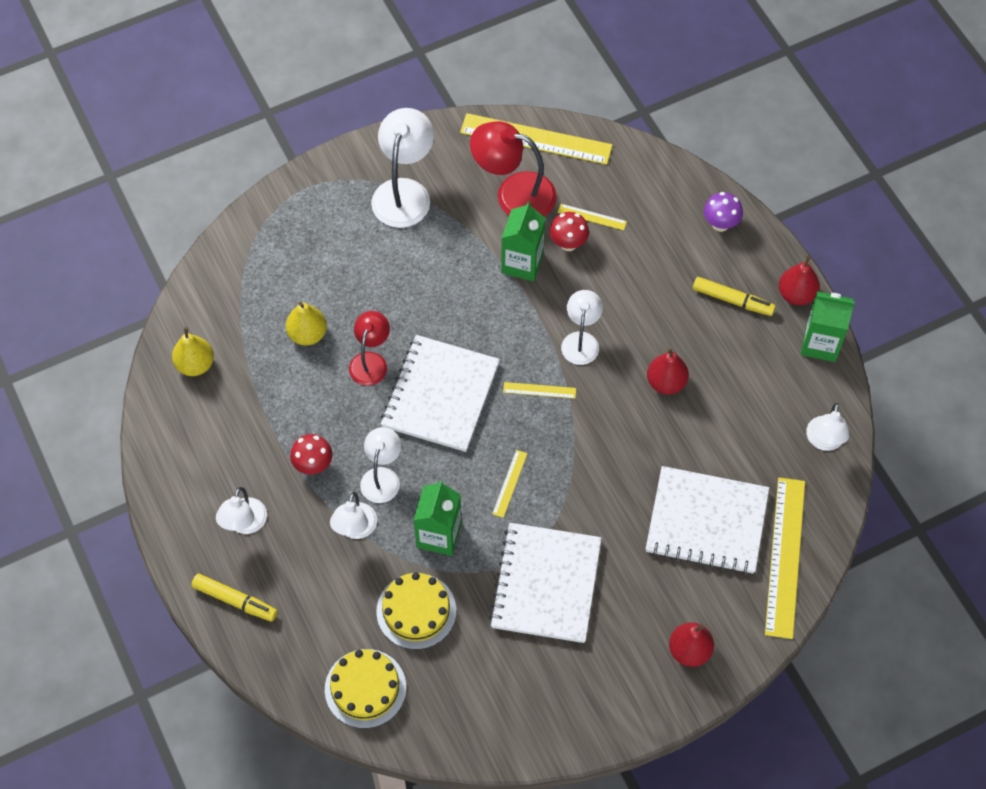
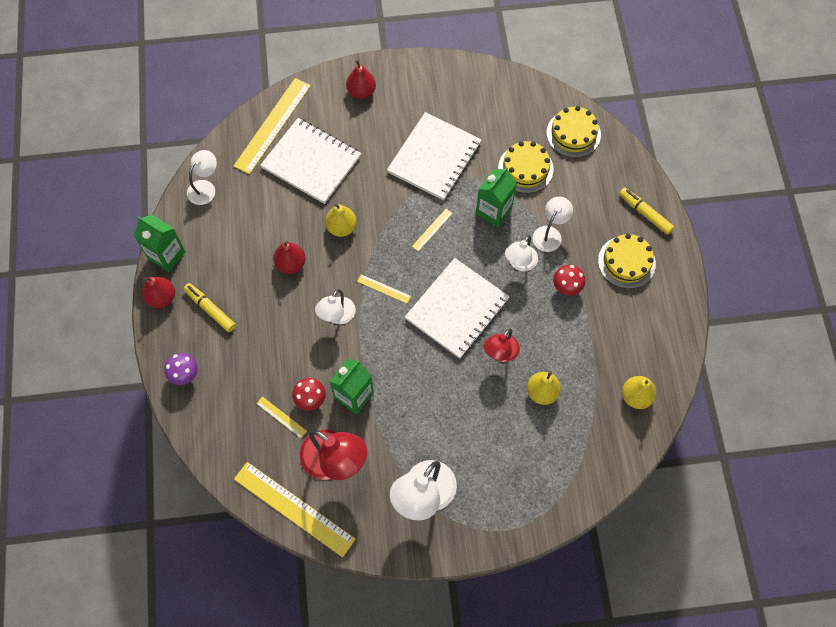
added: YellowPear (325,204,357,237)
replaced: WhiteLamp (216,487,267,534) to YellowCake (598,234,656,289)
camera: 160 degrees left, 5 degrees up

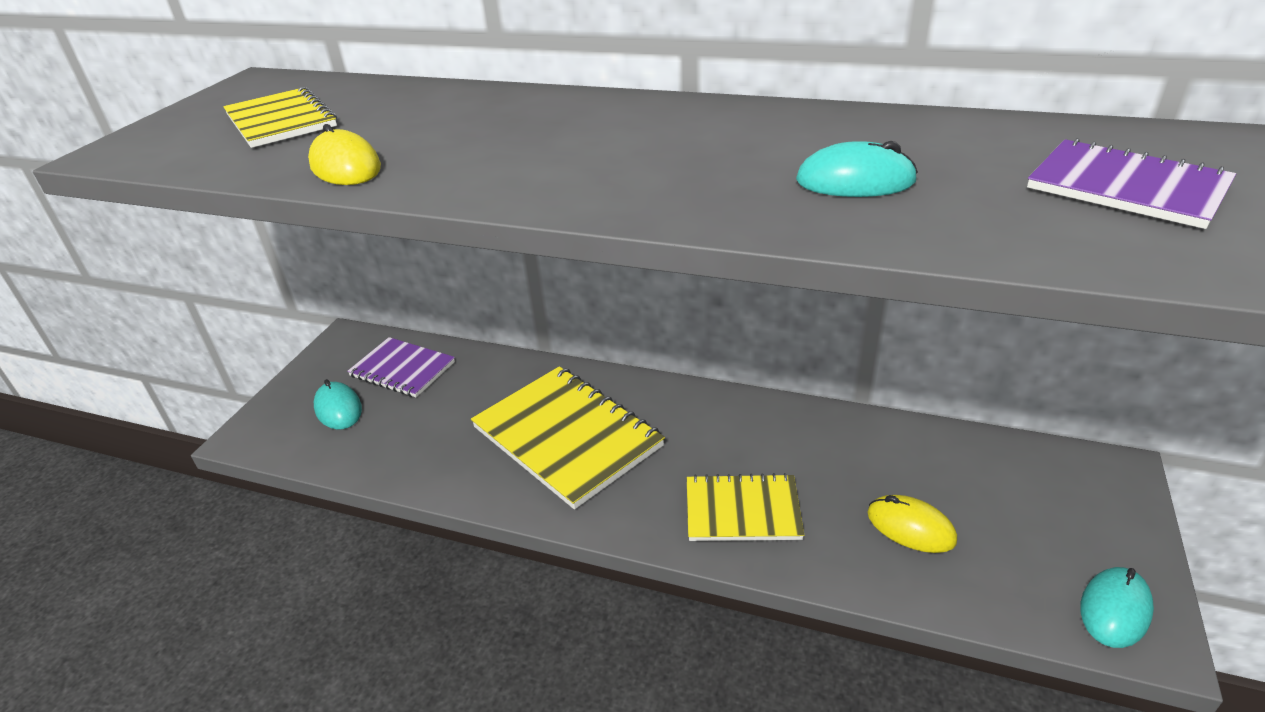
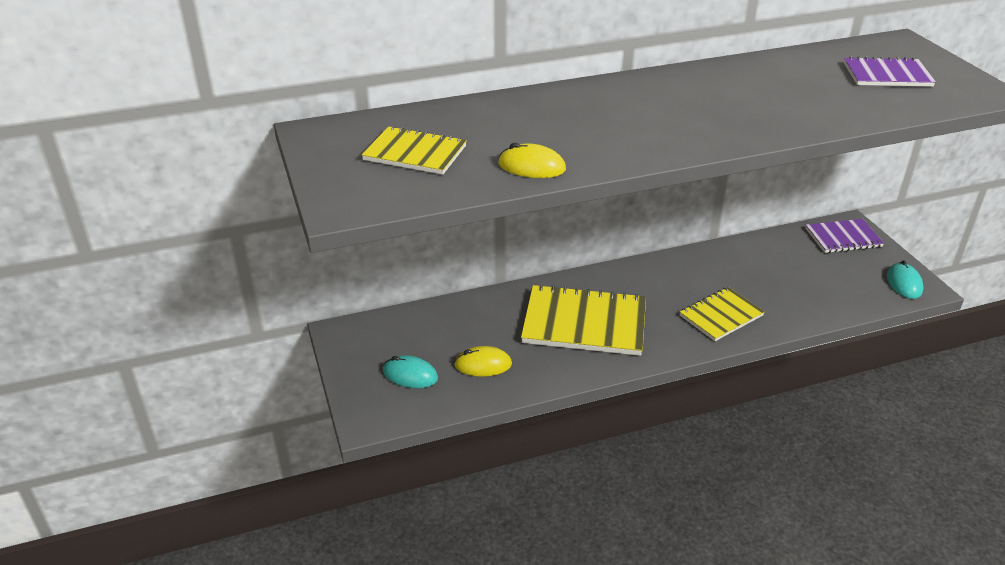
removed: TurquoiseMouse (796,141,918,197)
moved: YellowMouse (867,495,957,553) to (454,346,512,377); PurpleNotebook (347,337,455,397) to (805,219,884,253)
camera: 40 degrees left, 0 degrees up

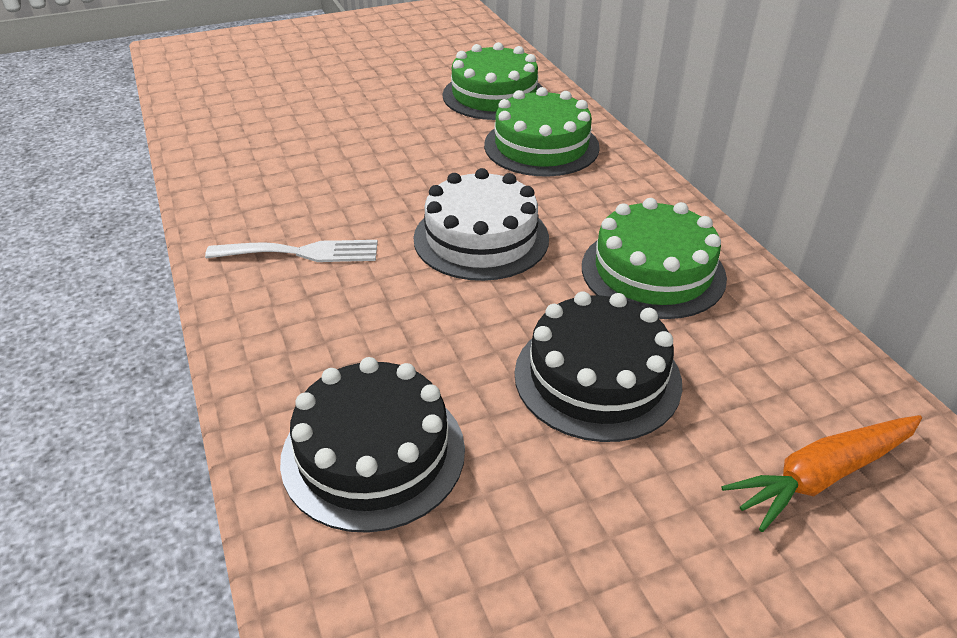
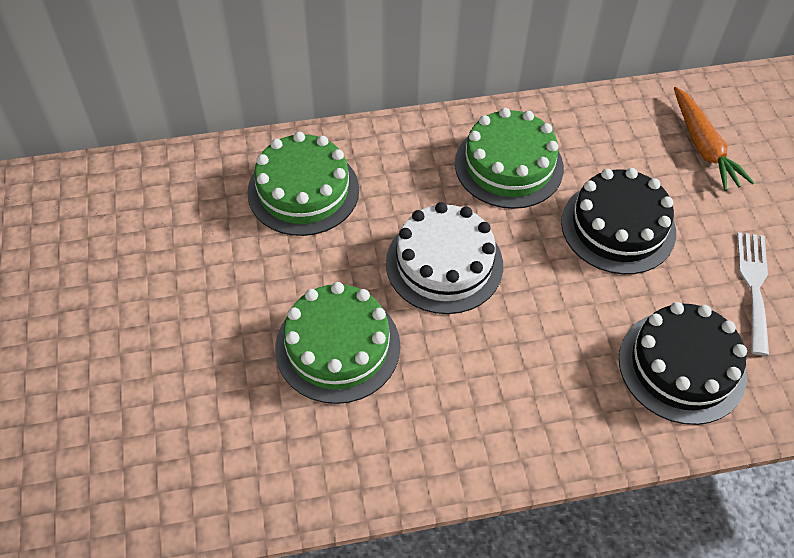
moved: GreenCake (443,42,542,120) to (275,282,400,404); WhiteFork (205,240,378,262) to (737,232,769,356)
camera: 80 degrees left, 15 degrees up

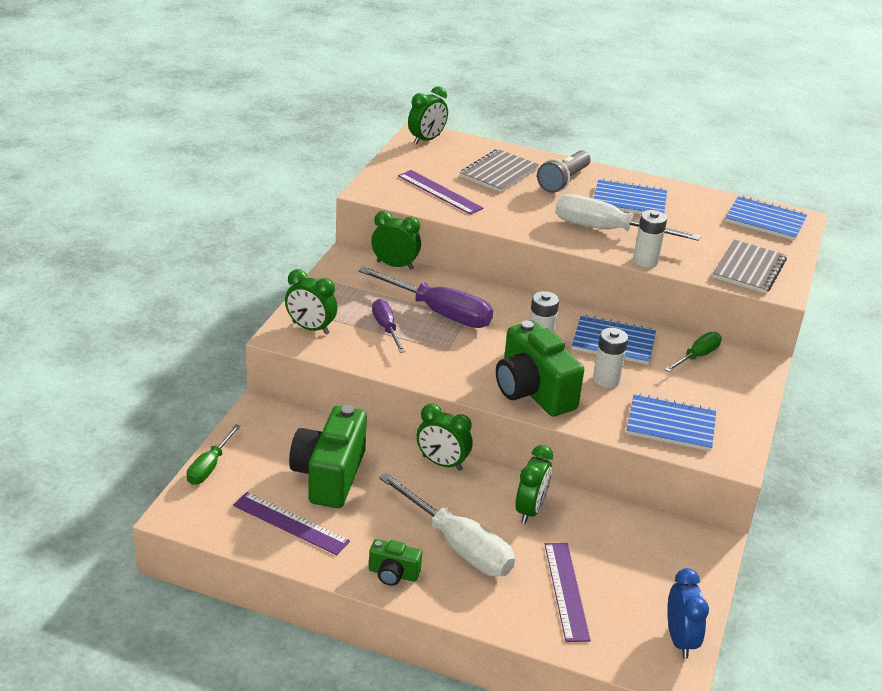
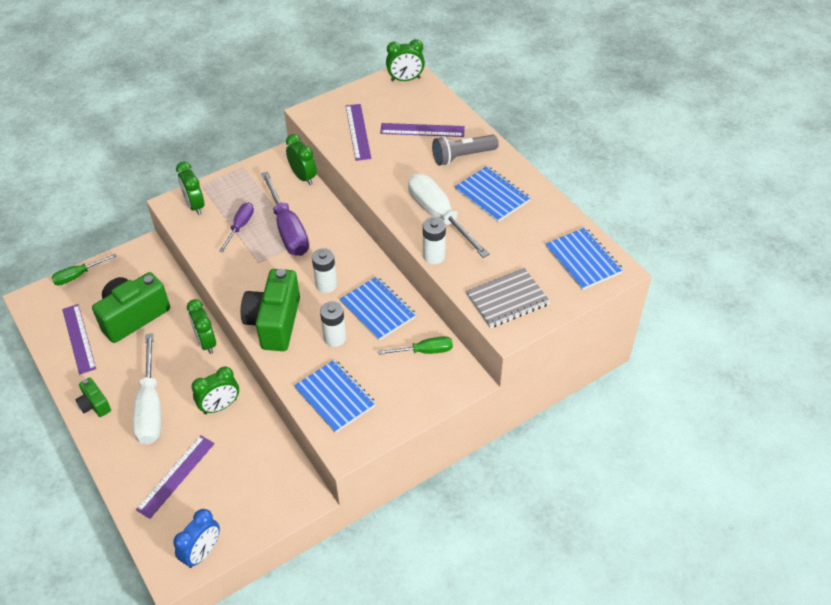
replaced: GreyNotebook (460,149,539,193) to PurpleRuler (380,123,465,137)
camera: 40 degrees right, 15 degrees up

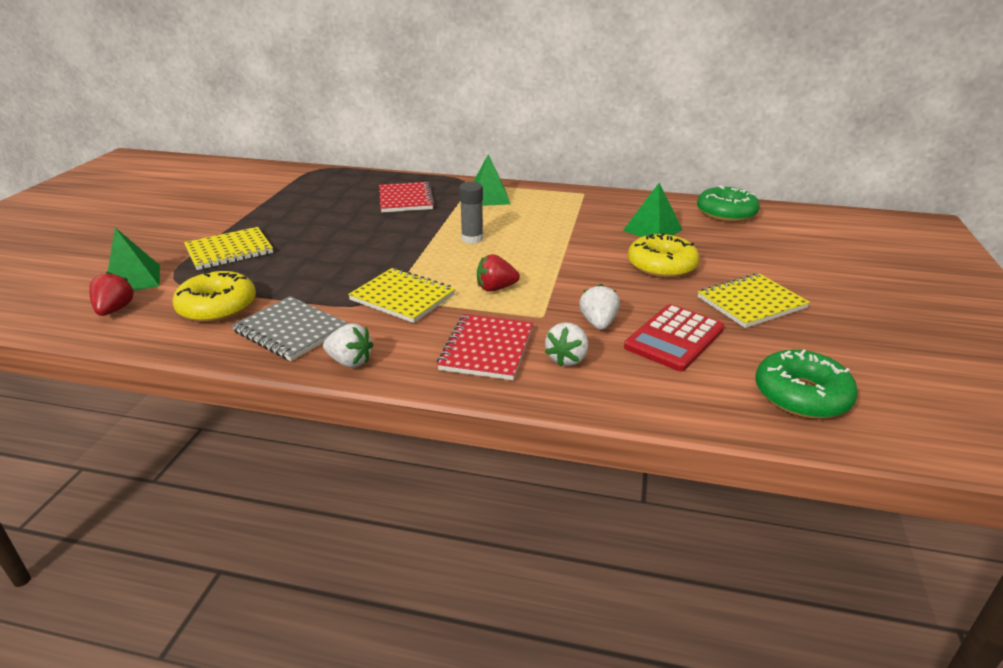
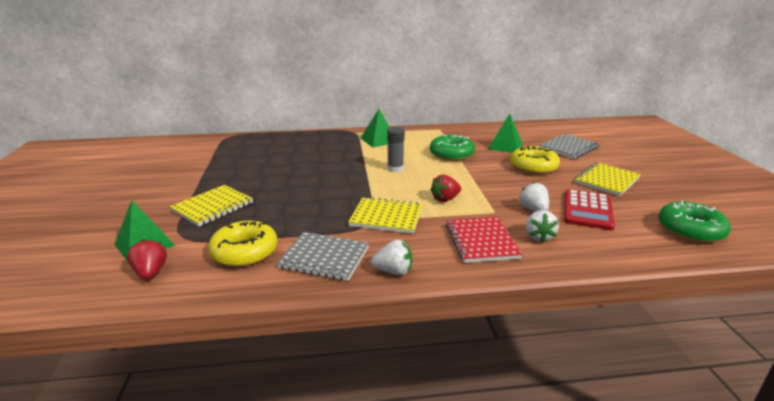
removed: RedNotebook (379,182,435,212)
added: GreyNotebook (540,134,599,159)
moved: GreenDonut (697,185,760,222) to (430,134,475,161)
camera: 20 degrees left, 5 degrees down

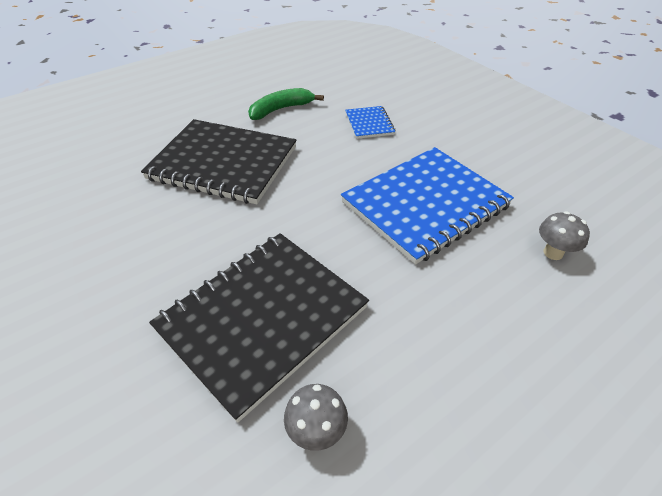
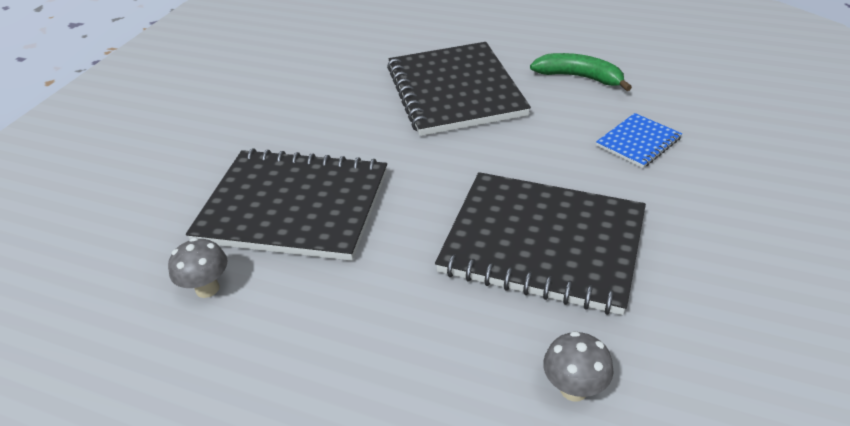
recoloured: BlueNotebook (341,147,514,265) to BlackNotebook (435,172,646,315)
camera: 60 degrees right, 5 degrees down

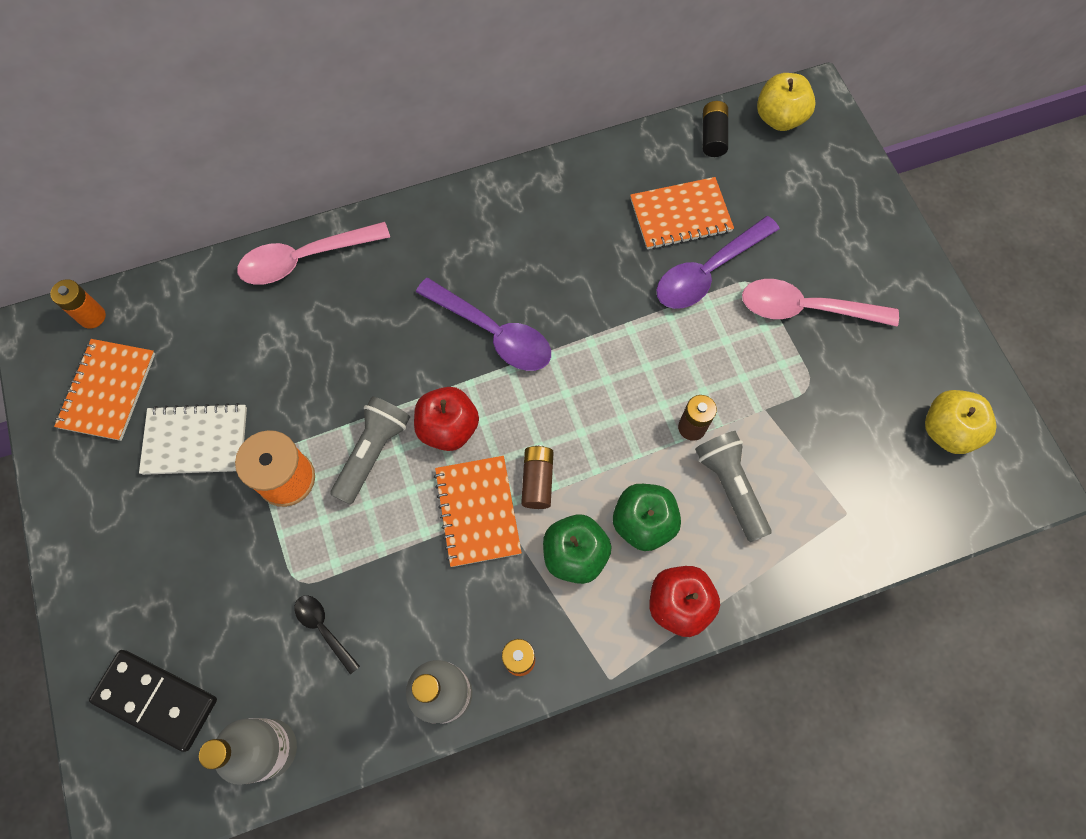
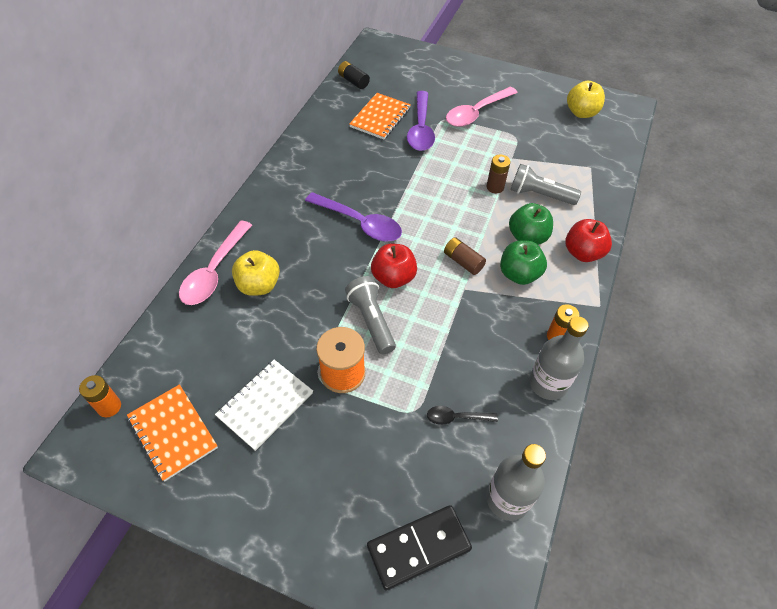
removed: OrangeNotebook (434,456,522,567)
moved: YellowApple (757,73,816,131) to (232,250,280,296)
turned: PurpleSpoon (416,278,551,371) = (305,192,402,242) 45 degrees clockwise
camera: 50 degrees left, 15 degrees down

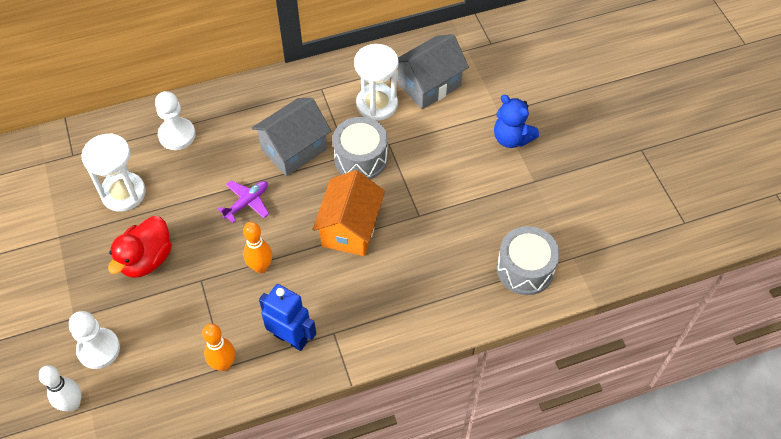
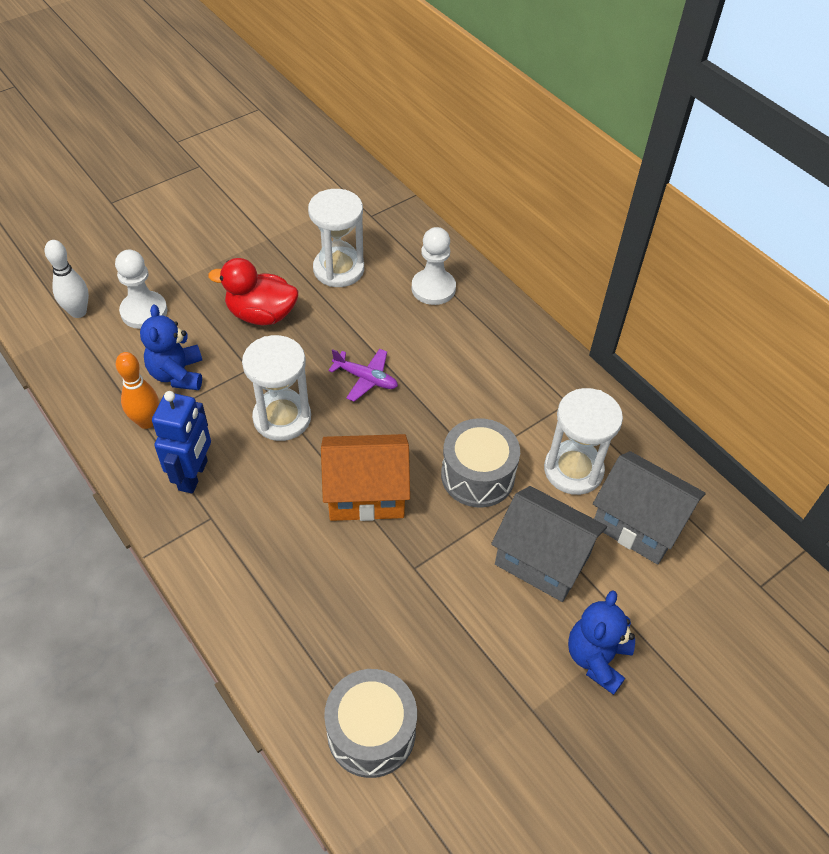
added: BlueTeddyBear (140,304,202,390)
moved: GreyHouse (252,98,331,176) to (491,486,607,602)
replaced: OrangeBowlingPin (243,222,272,273) to WhiteHourglass (242,335,311,441)
camera: 70 degrees right, 5 degrees down

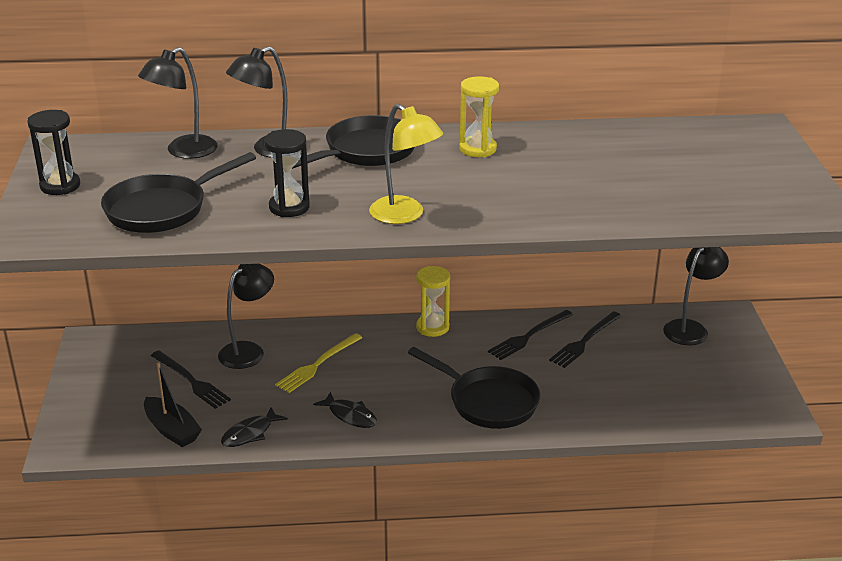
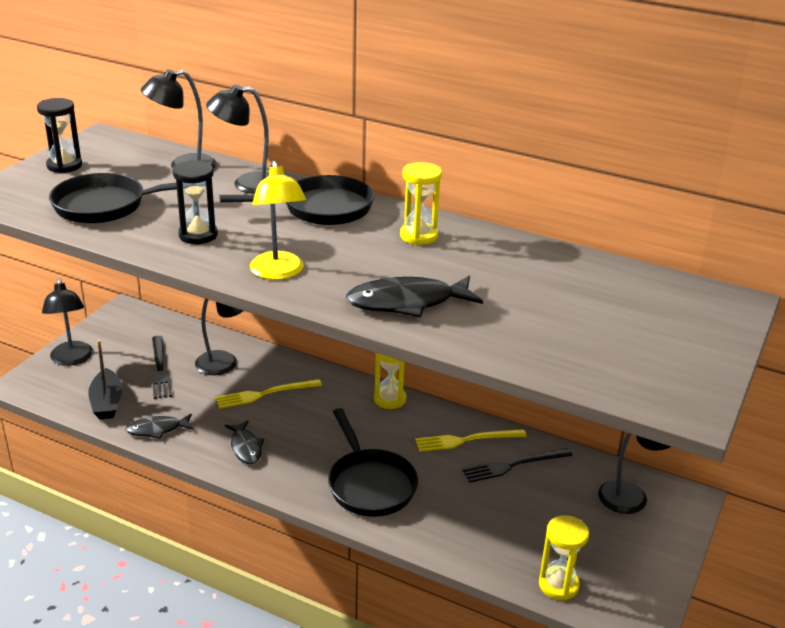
added: BlackLamp (42,278,93,366); BlackFish (346,276,483,317); YellowHourglass (539,515,589,601)
recoloured: BlackFork (488,310,573,360) to YellowFork (415,429,527,452)
camera: 30 degrees right, 0 degrees up

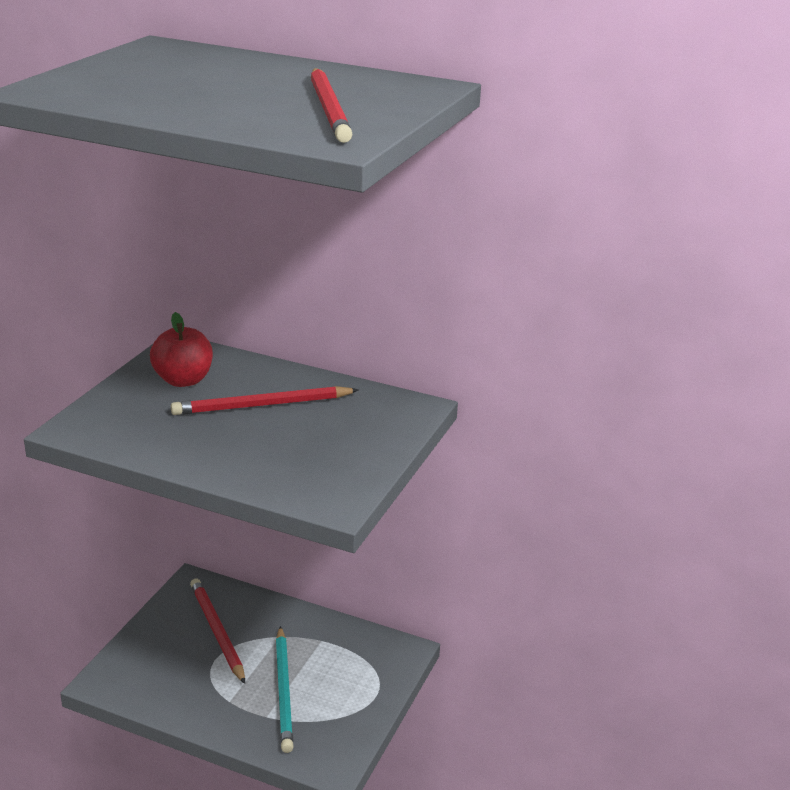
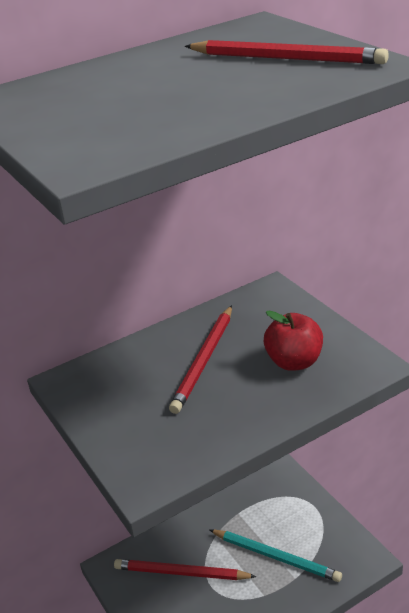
moved: RedApple (150,312,213,387) to (264,311,323,371)
camera: 50 degrees left, 5 degrees up

